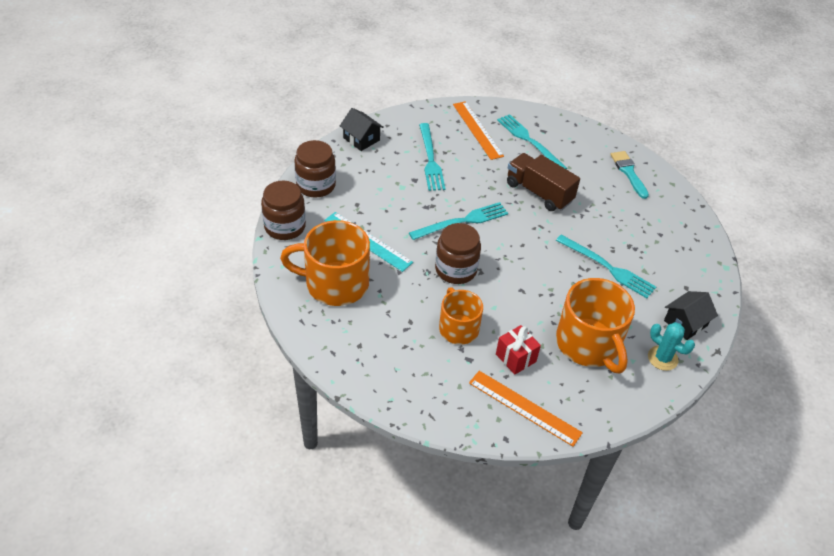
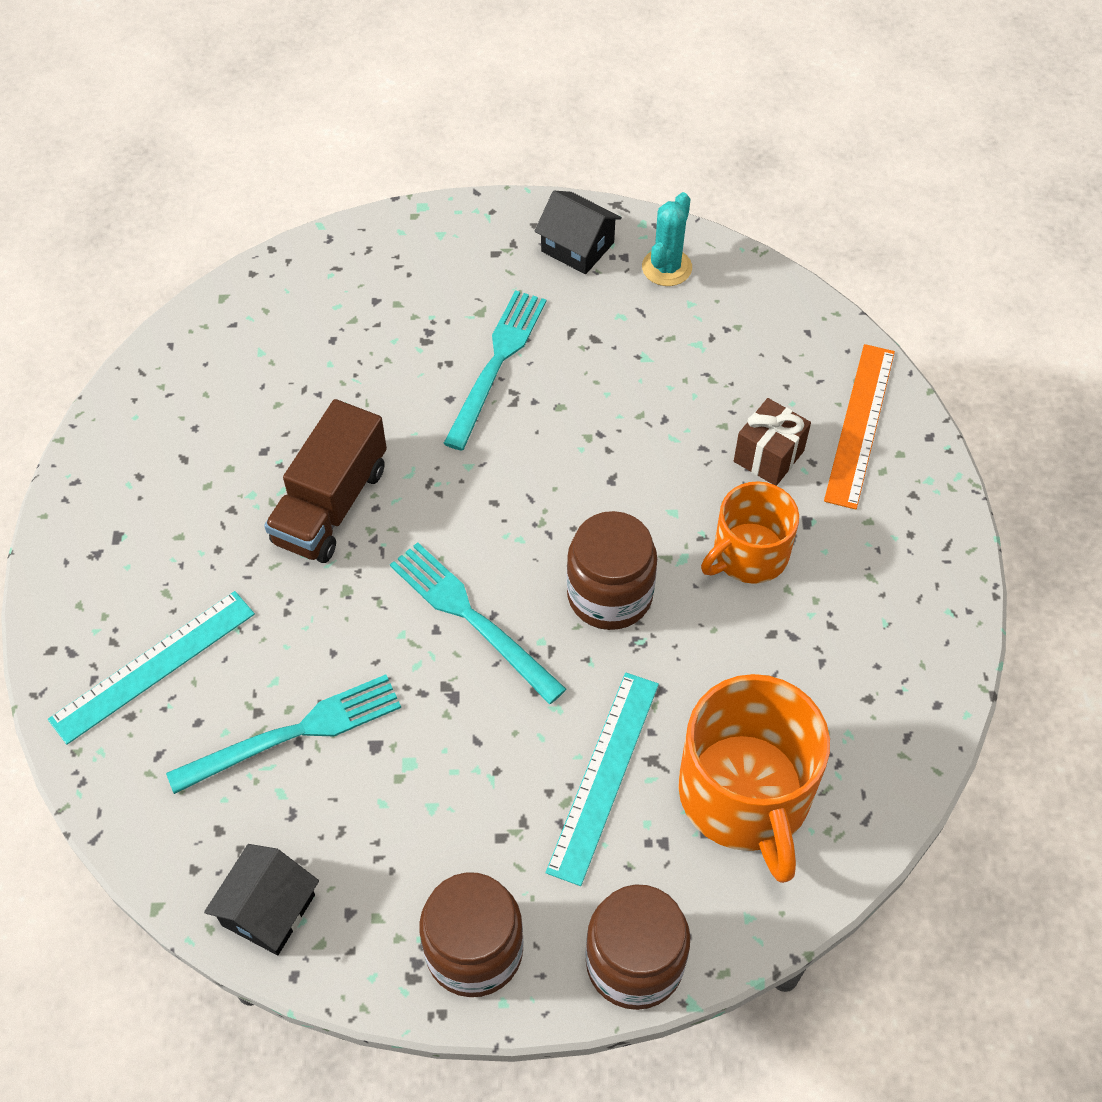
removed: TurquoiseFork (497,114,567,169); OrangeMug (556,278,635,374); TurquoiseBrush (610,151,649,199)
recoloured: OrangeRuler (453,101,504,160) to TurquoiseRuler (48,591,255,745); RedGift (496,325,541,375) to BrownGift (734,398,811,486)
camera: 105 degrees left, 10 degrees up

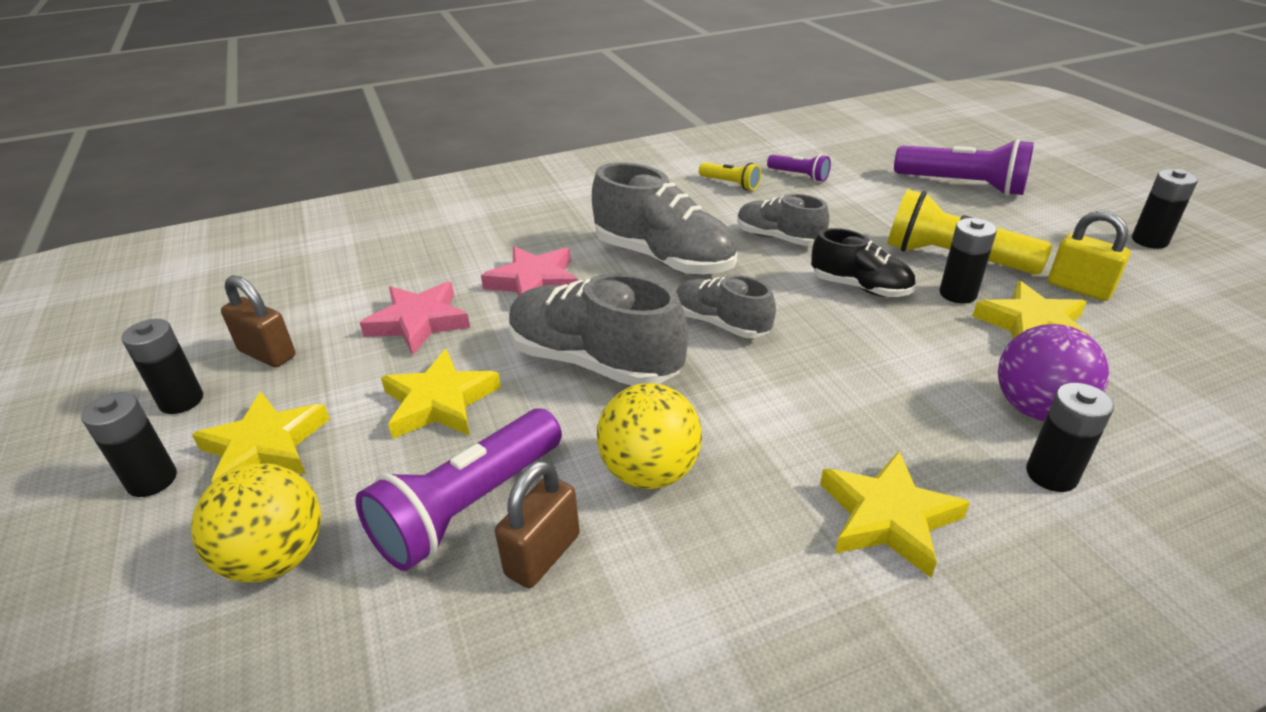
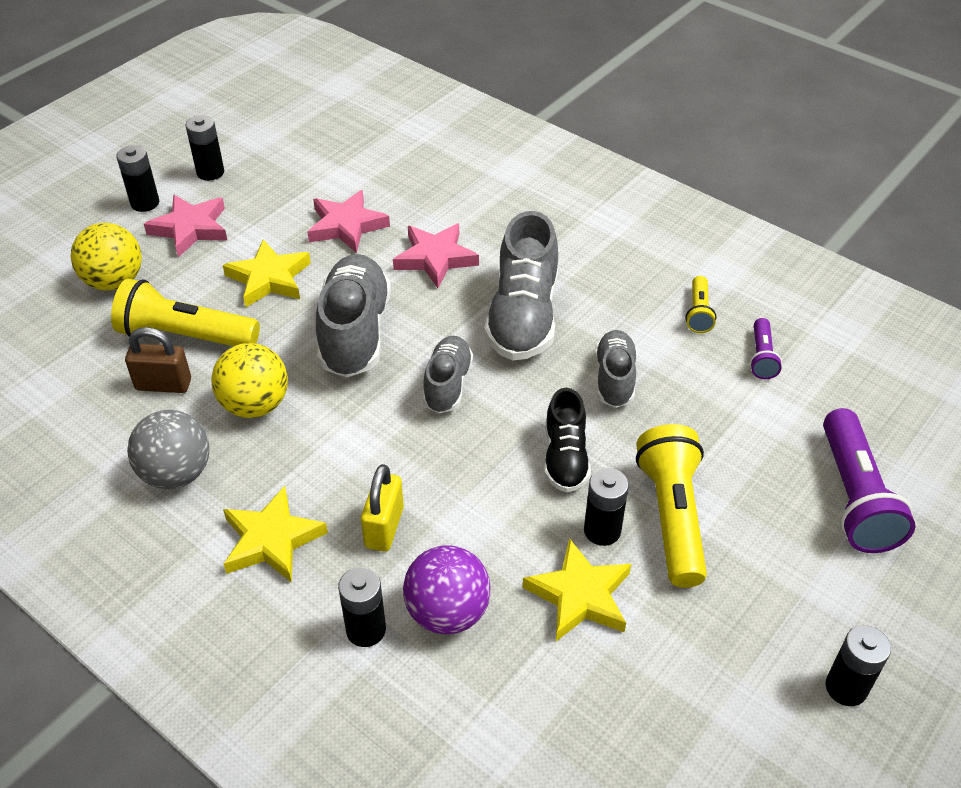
removed: BrownPadlock (221,275,295,367)
added: GreyBall (127,410,210,489)
moved: YellowPadlock (1048,210,1130,301) to (361,464,404,552)
recoloured: PurpleFlashlight (355,409,562,571) to YellowFlashlight (111,278,260,346); YellowStar (192,392,330,483) to PinkStar (144,194,228,257)
camera: 60 degrees right, 10 degrees up

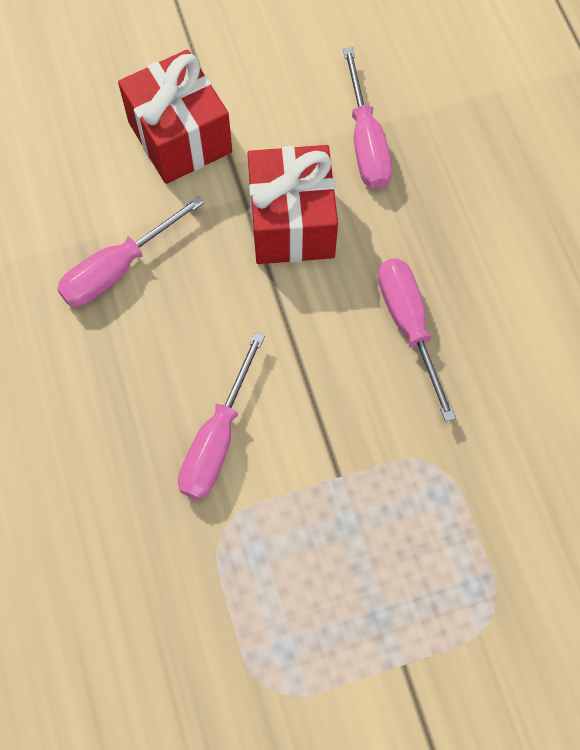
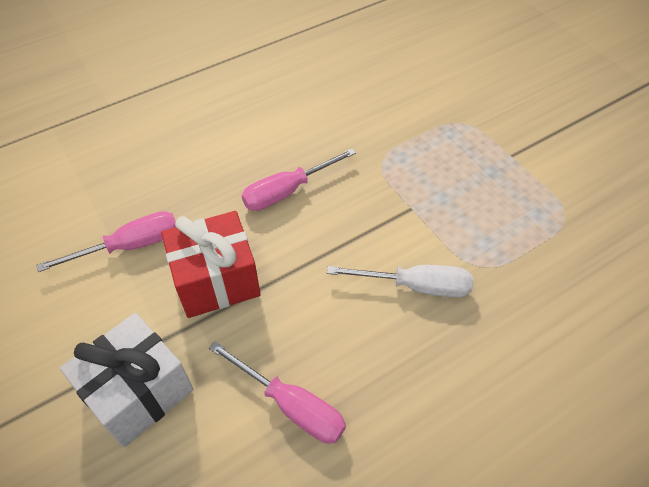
recoloured: RedGift (118,49,232,184) to WhiteGift (60,313,194,447); PinkScrewdriver (178,332,265,500) to WhiteScrewdriver (327,265,473,298)
camera: 105 degrees left, 15 degrees down

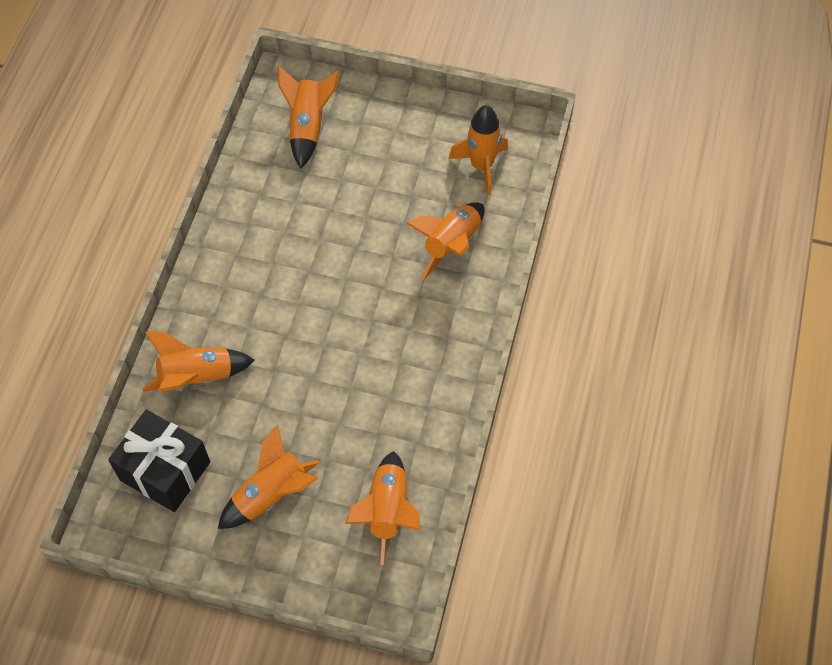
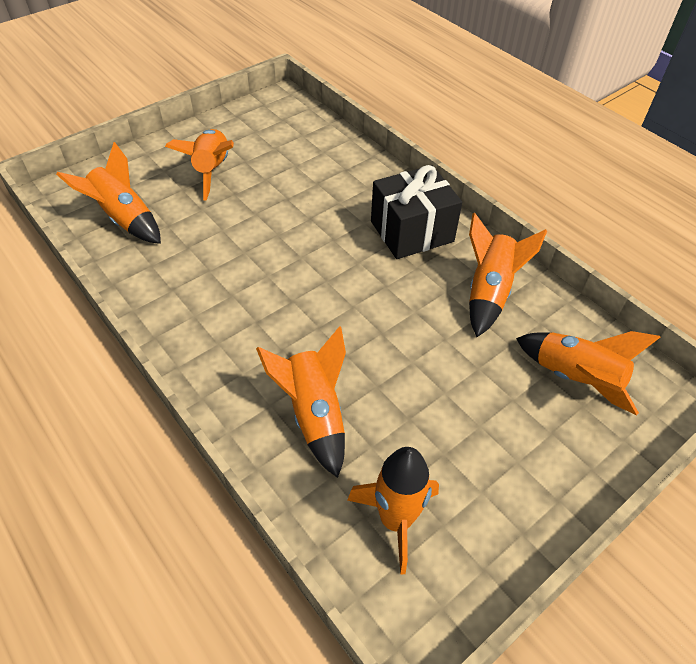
moved: BlackGift (108,409,210,512) to (371,165,462,259); OrangeRocket (143,332,255,392) to (469,212,547,337)
camera: 125 degrees right, 10 degrees down

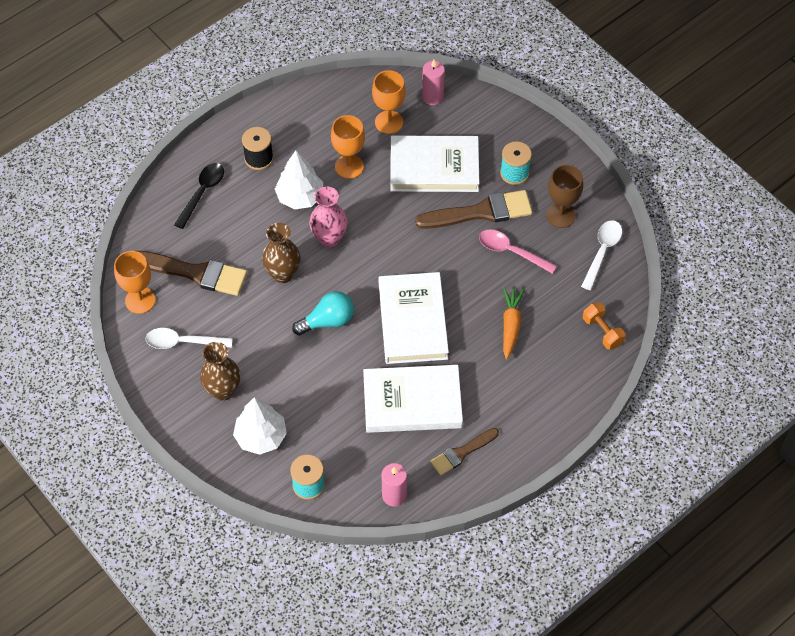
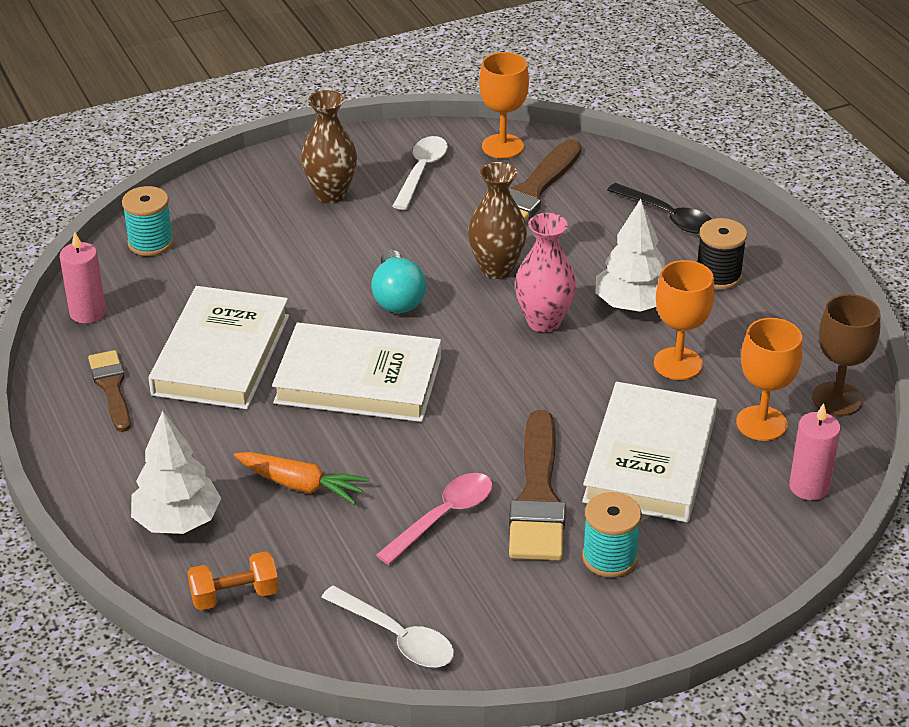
moved: WhiteTree (233,397,287,455) to (131,411,221,534); BrownGoblet (546,165,583,228) to (812,294,880,416)
camera: 105 degrees right, 20 degrees down

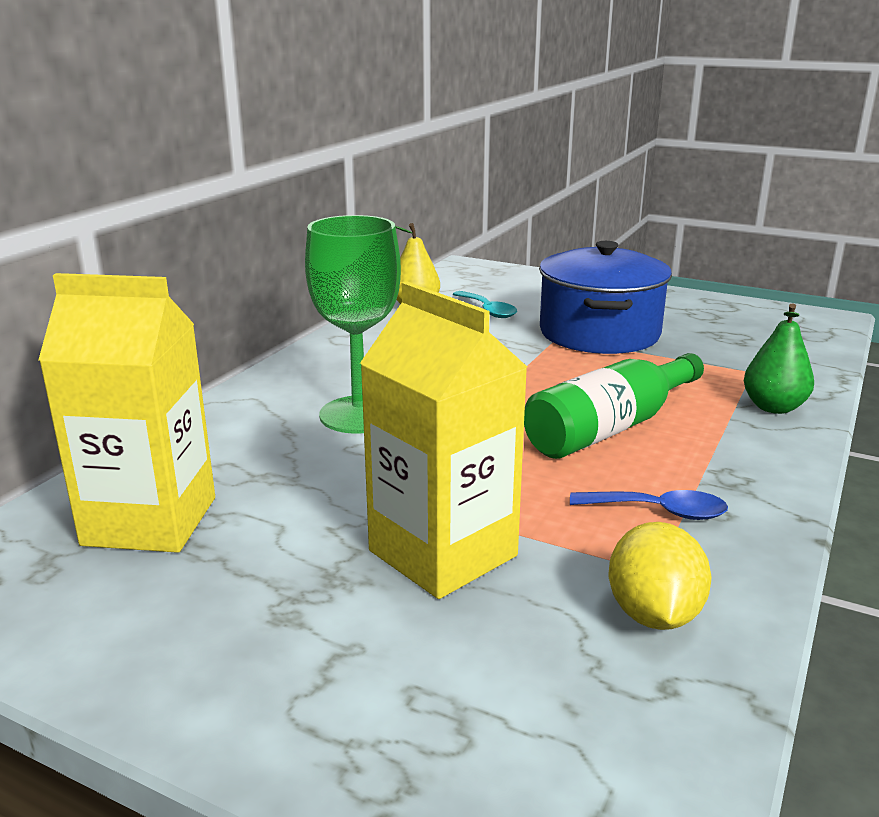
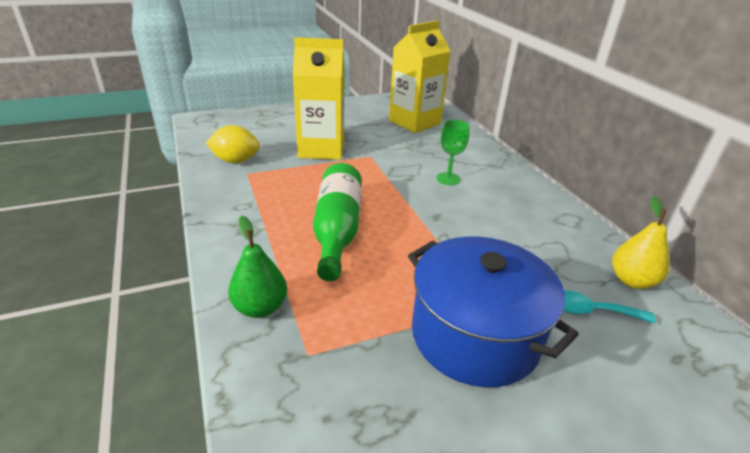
removed: BlueSpoon (570,490,728,520)
turned: YellowLemon (609,522,711,630) = (206,125,260,163) 45 degrees counterclockwise
resized: GreenGoblet (305,215,401,434) = (436,120,470,185) x0.53
camera: 130 degrees right, 10 degrees up

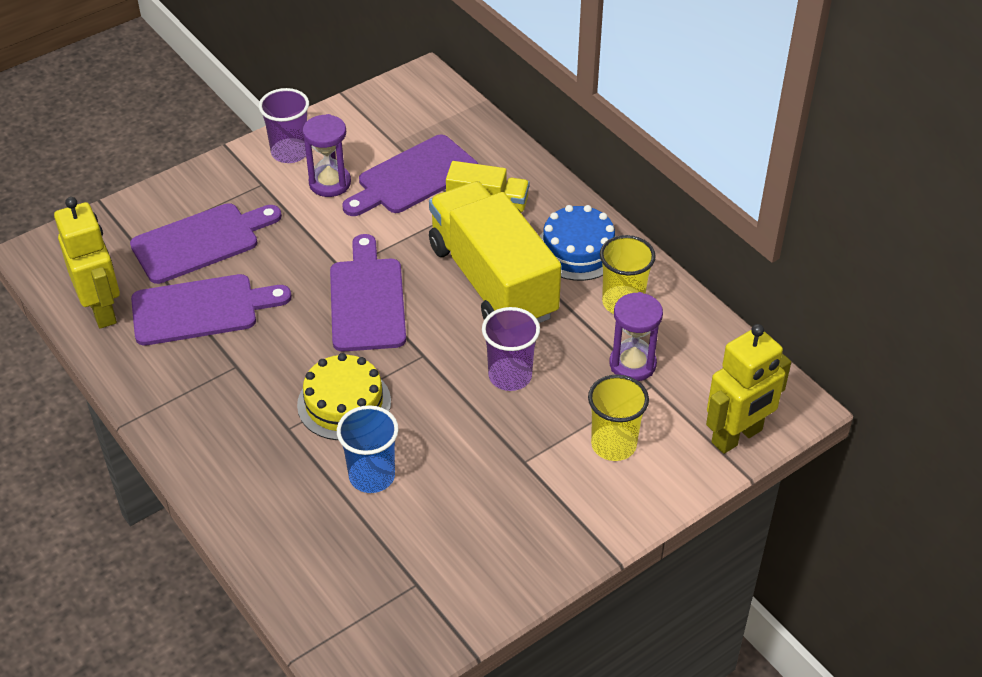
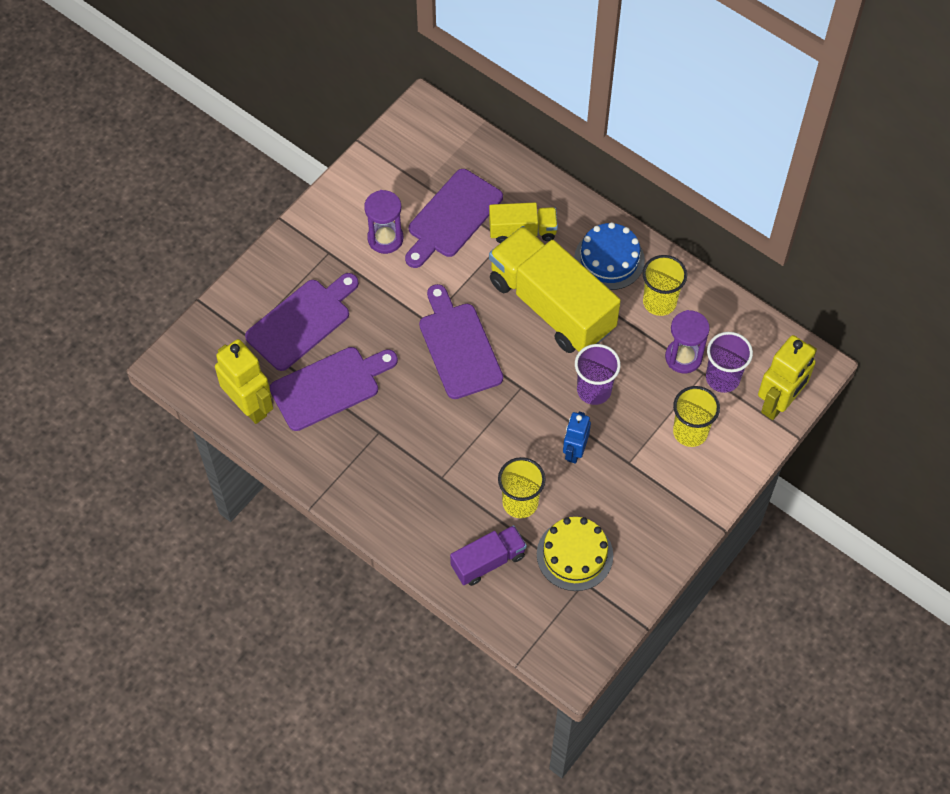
added: PurpleTruck (450,525,527,586); BlueRobot (563,412,591,464)
moved: YellowCake (297,353,391,440) to (537,517,613,591); PurpleCup (259,88,309,163) to (706,332,753,393)
recoloured: BlueCup (337,405,399,493) to YellowCup (498,457,545,518)
camera: 15 degrees left, 15 degrees up

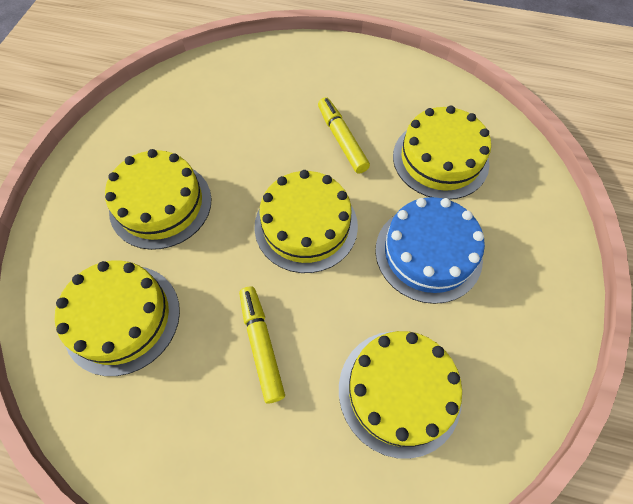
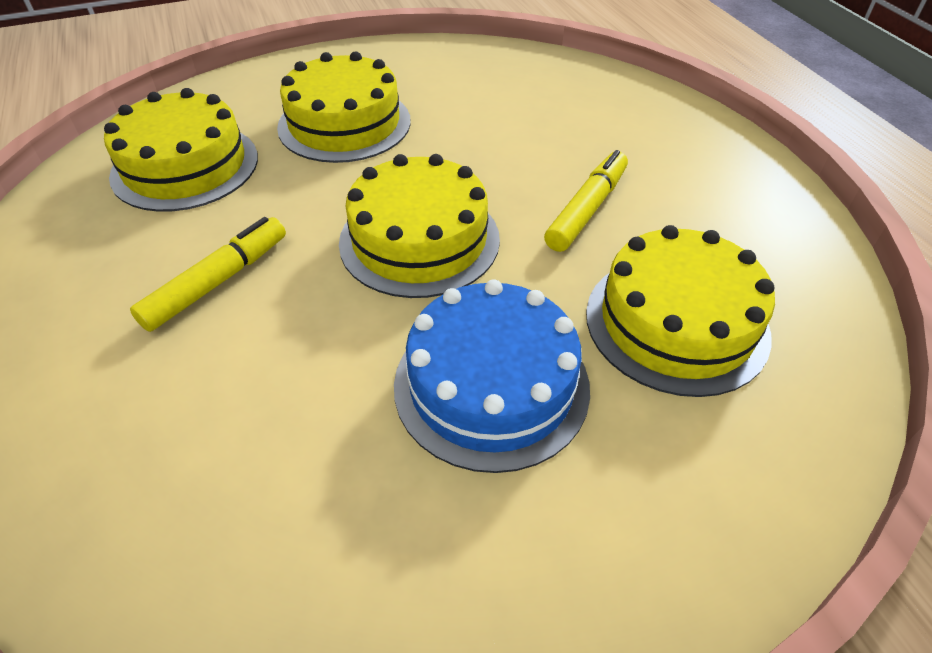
removed: YellowCake (339,331,462,459)
camera: 55 degrees right, 15 degrees down

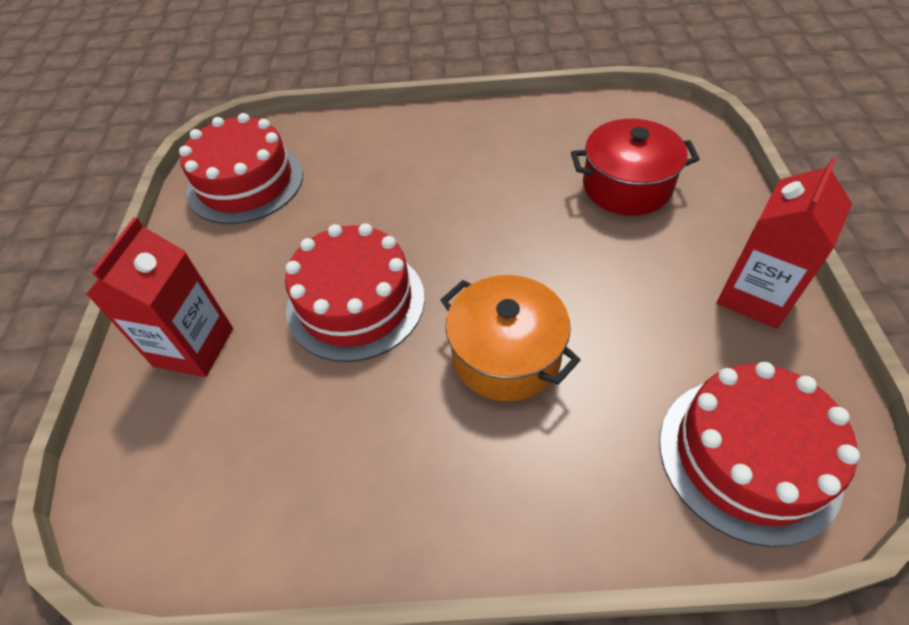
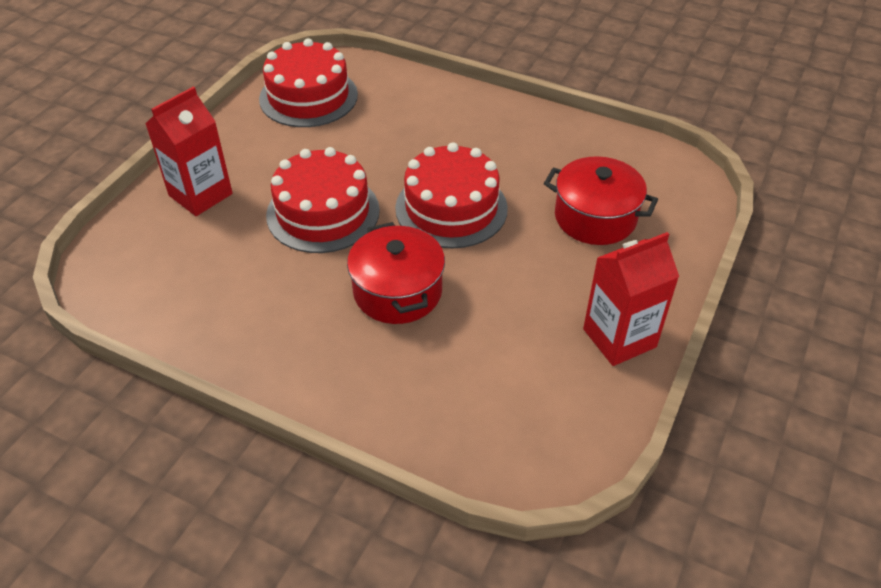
moved: RedCake (659,362,860,547) to (395,142,508,249)
recoloured: OrangePot (441,275,580,401) to RedPot (347,222,445,324)
camera: 25 degrees right, 5 degrees down

